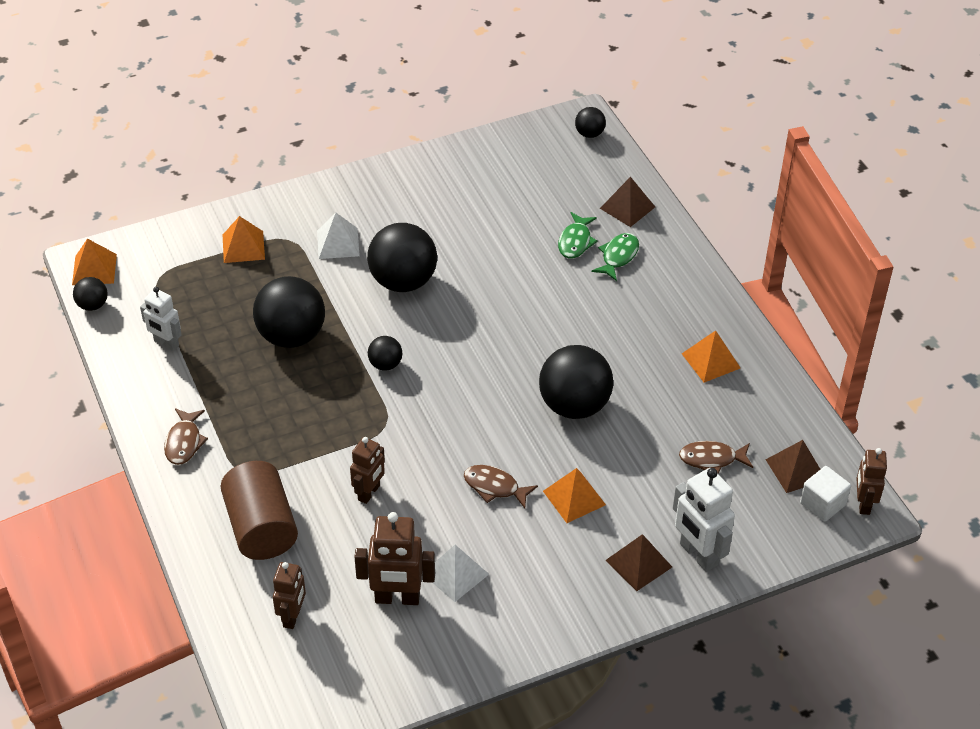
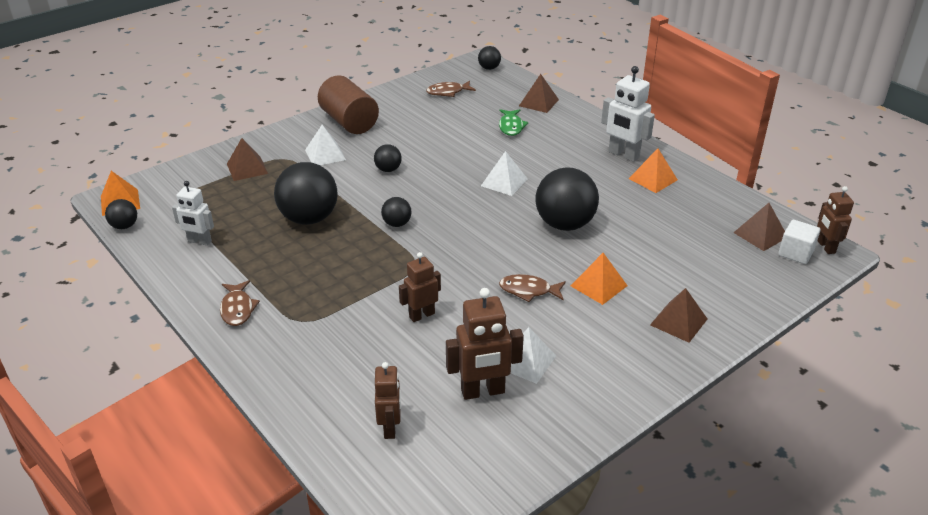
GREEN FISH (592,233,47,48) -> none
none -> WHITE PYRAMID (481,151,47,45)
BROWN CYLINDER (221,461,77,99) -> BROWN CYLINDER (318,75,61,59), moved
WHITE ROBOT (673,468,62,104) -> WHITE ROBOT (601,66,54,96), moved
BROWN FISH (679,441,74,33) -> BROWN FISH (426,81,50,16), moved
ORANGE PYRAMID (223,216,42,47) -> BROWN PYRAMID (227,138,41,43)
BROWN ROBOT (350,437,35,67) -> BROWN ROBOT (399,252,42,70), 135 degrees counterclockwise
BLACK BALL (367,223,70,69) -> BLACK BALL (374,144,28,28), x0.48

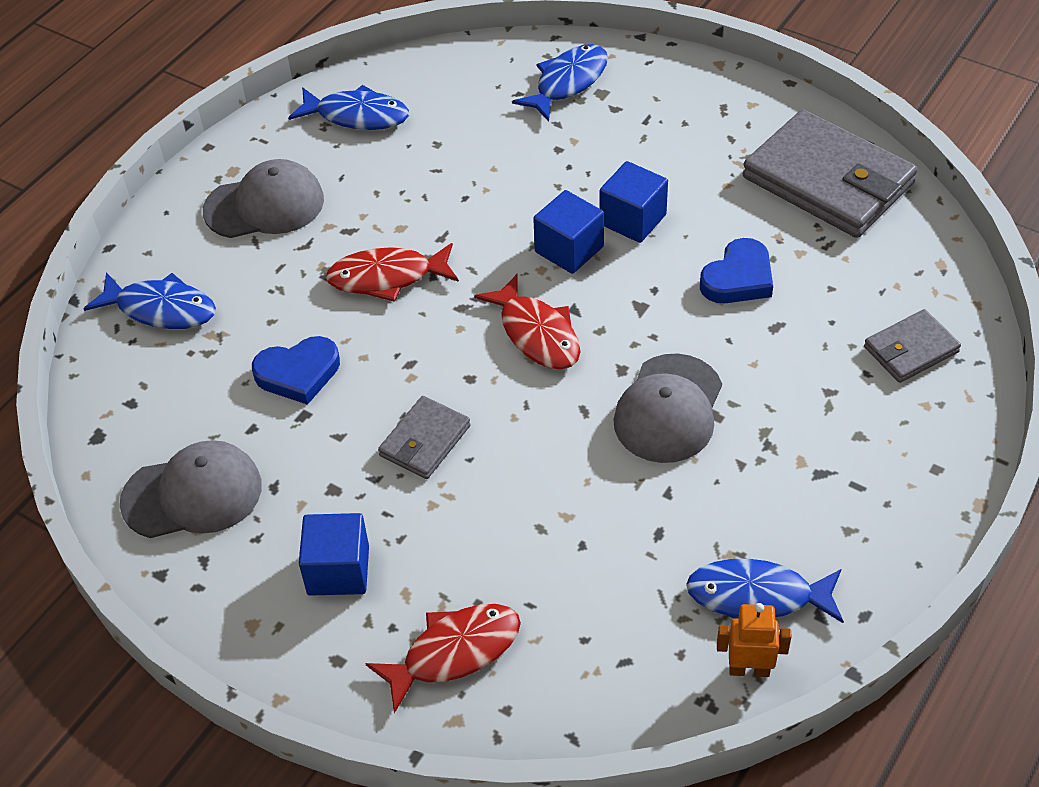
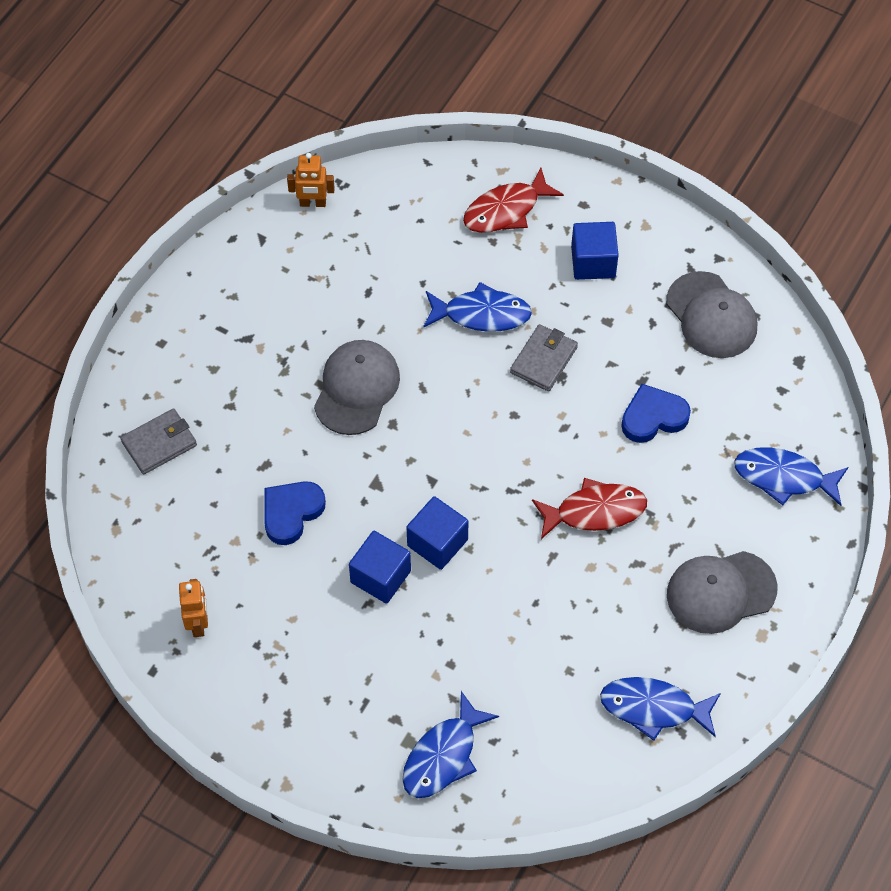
RED FISH (474,274,107,96) -> none
BLUE FISH (686,559,158,64) -> BLUE FISH (423,282,109,50), moved
GREY WALLET (743,109,174,129) -> ORANGE ROBOT (179,579,29,58)
GREY CAP (120,440,142,98) -> GREY CAP (666,271,91,87), 105 degrees counterclockwise

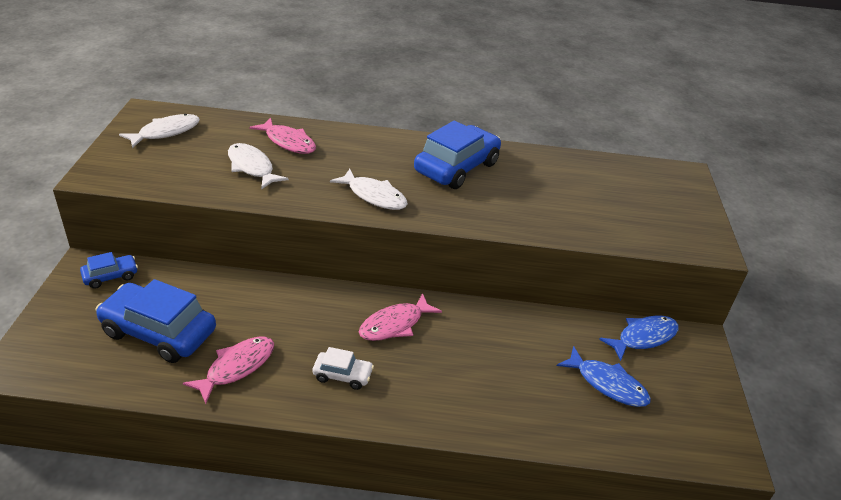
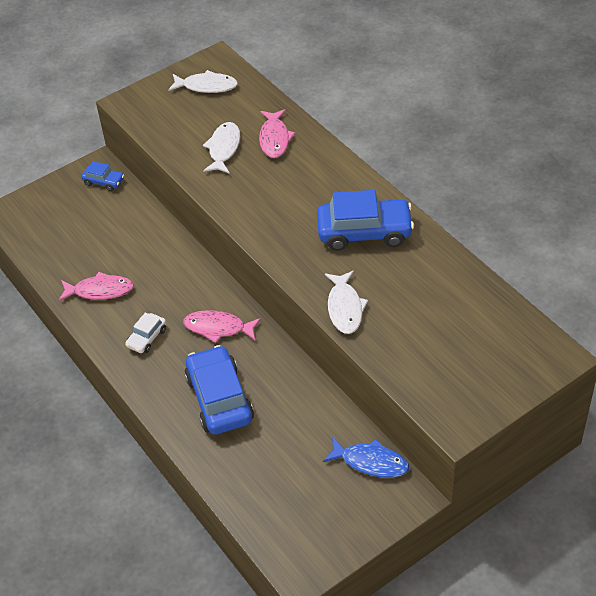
BLUE FISH (557,346,94,61) -> none
BLUE CAR (95,279,121,84) -> BLUE CAR (185,345,69,90), moved
WHITE FISH (330,169,78,41) -> WHITE FISH (325,271,43,63), moved
WHITE CAR (312,347,62,43) -> WHITE CAR (125,312,41,41), 60 degrees clockwise

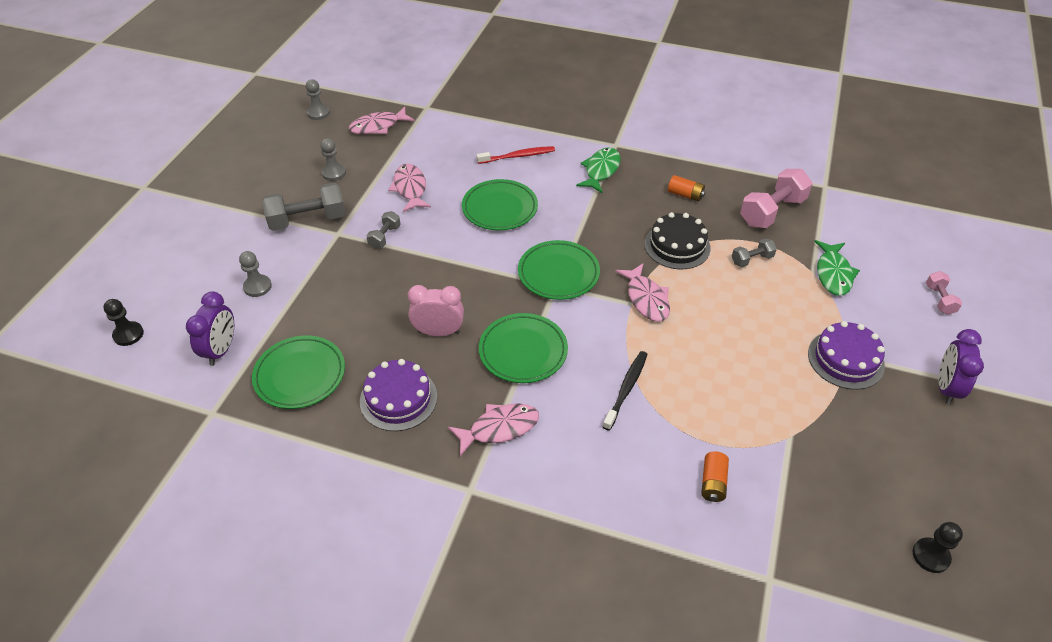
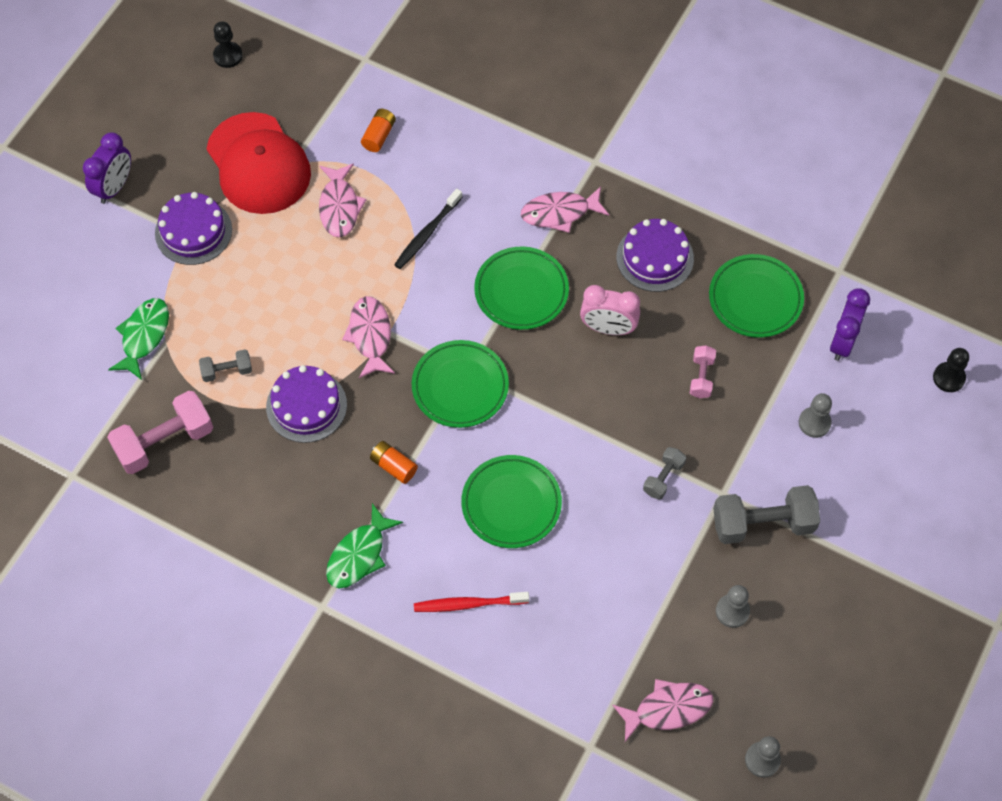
none -> RED CAP (207,112,104,102)
PINK FISH (389,164,42,48) -> PINK FISH (319,163,48,74), moved
ORANGE BATTERY (668,175,38,27) -> ORANGE BATTERY (370,441,48,43), moved
PINK DUMBBELL (926,271,36,44) -> PINK DUMBBELL (690,345,26,53), moved
BLACK CAKE (644,212,67,57) -> PURPLE CAKE (266,365,81,78)

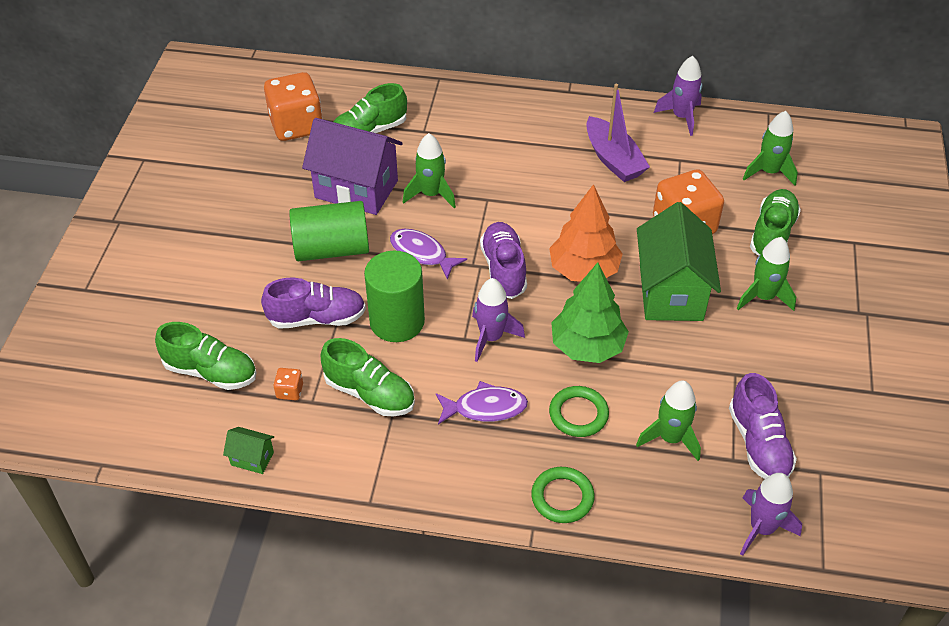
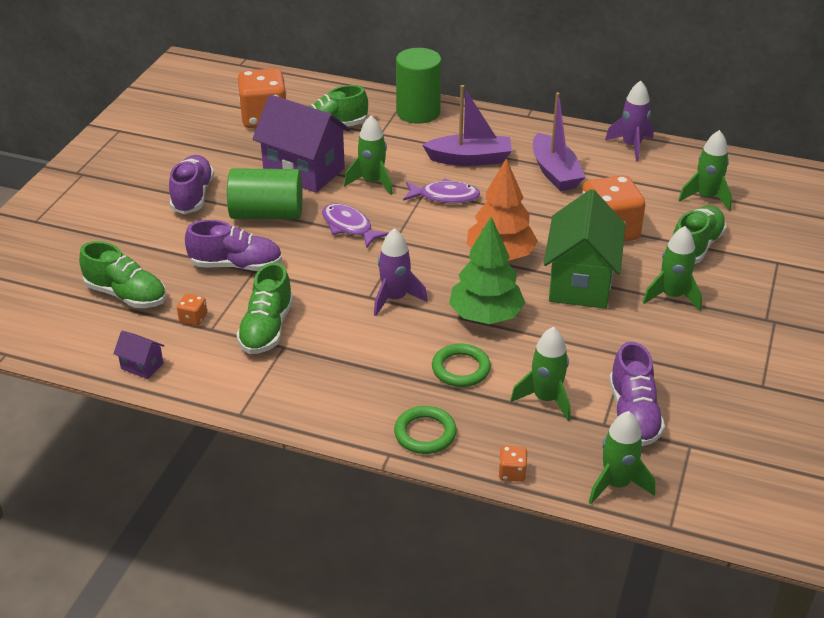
none -> PURPLE BOAT (422,85,90,81)
none -> ORANGE DICE (499,446,29,36)
GREEN CYLINDER (364,251,61,91) -> GREEN CYLINDER (396,48,45,76), moved
PURPLE FISH (436,381,92,44) -> PURPLE FISH (403,178,77,25), moved
PURPLE SHOE (480,222,47,77) -> PURPLE SHOE (169,155,45,59), moved
GREEN HOUSE (223,427,51,47) -> PURPLE HOUSE (113,331,52,48)
PURPLE ROCKET (740,473,62,83) -> GREEN ROCKET (588,411,67,93)
GREEN SHOE (321,338,94,78) -> GREEN SHOE (236,263,58,91), 60 degrees clockwise

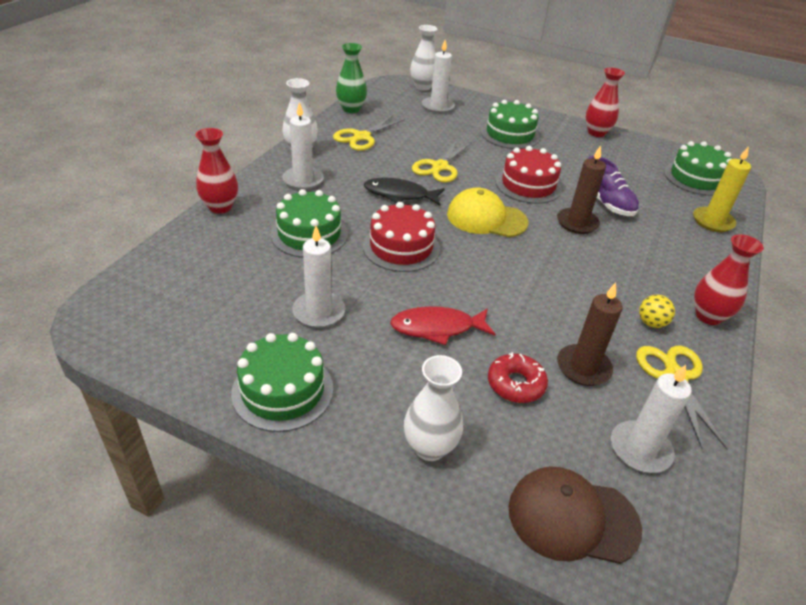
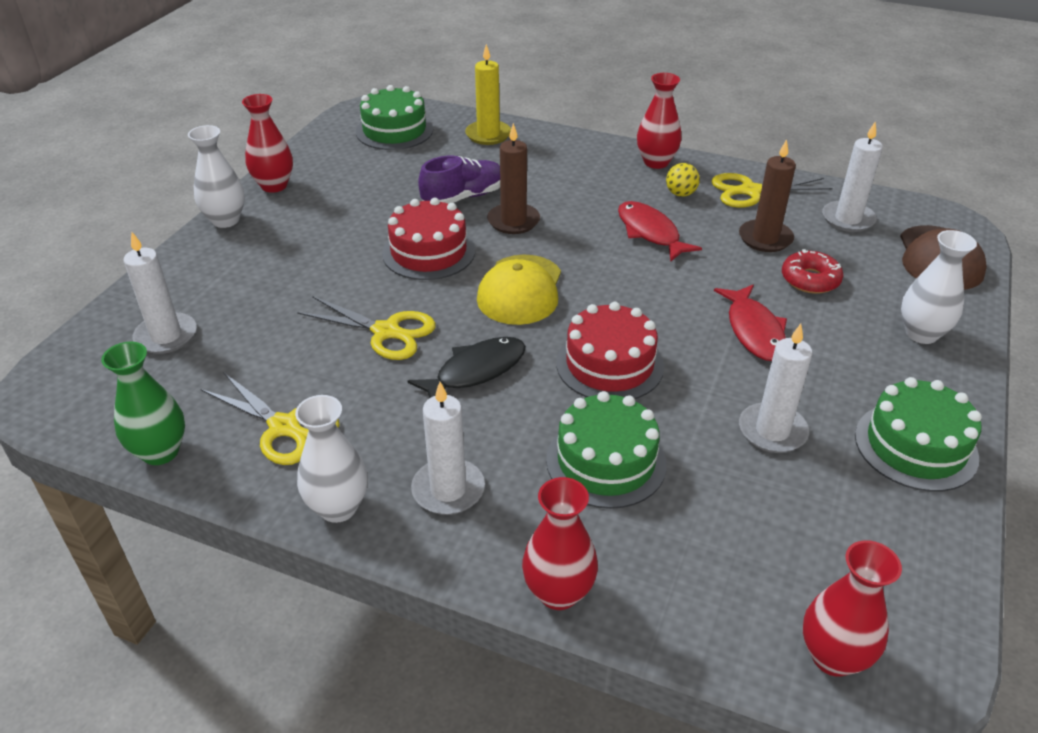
GREEN CAKE (481,100,59,49) -> none
none -> RED FISH (618,201,84,61)
none -> RED VASE (803,540,99,137)
WHITE VASE (410,25,28,66) -> WHITE VASE (188,125,57,103), moved
BLACK FISH (364,178,80,27) -> BLACK FISH (408,337,118,61), 135 degrees counterclockwise

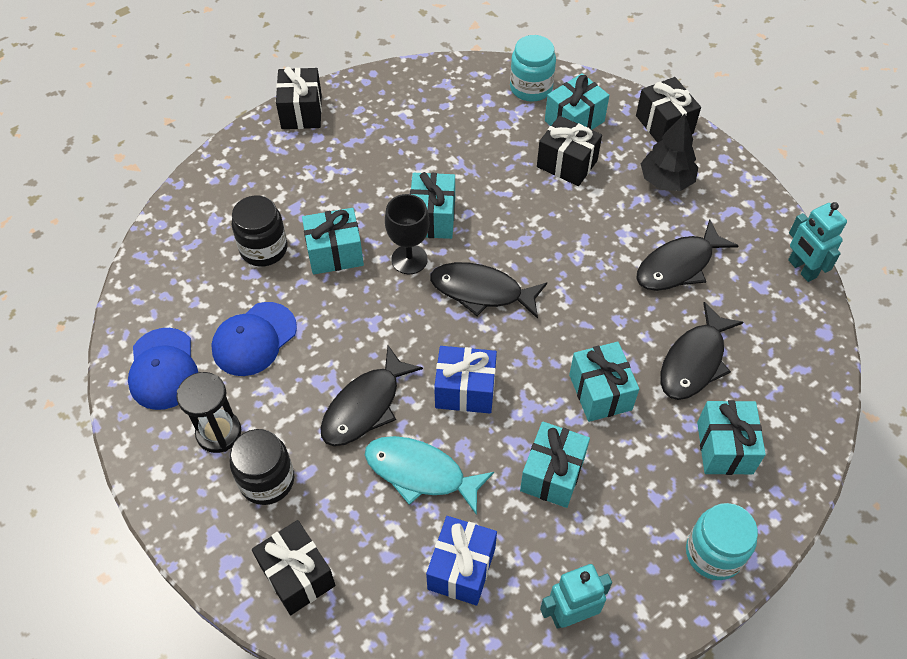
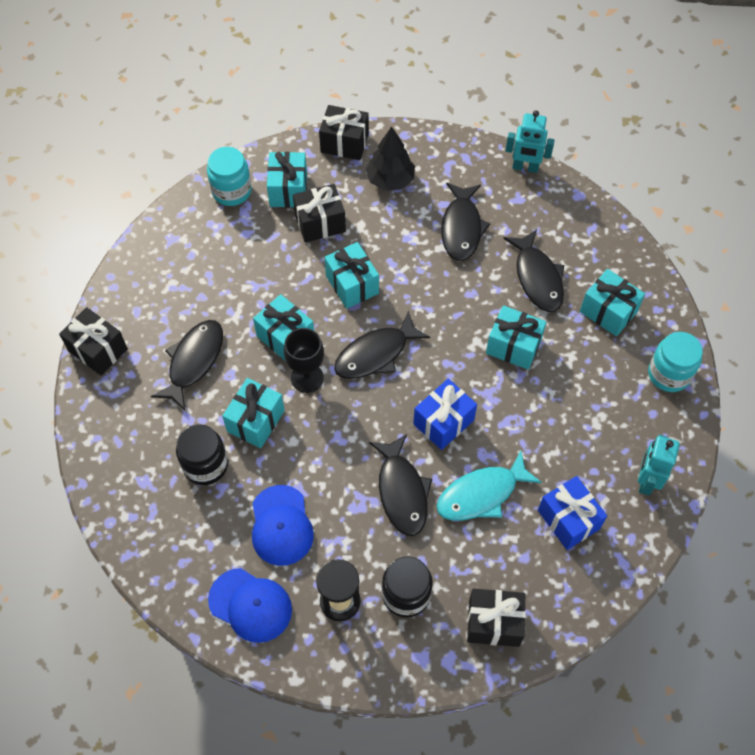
none -> BLACK FISH (151,320,72,91)
TURQUOISE GIFT (520,421,70,87) -> TURQUOISE GIFT (324,242,55,67), moved

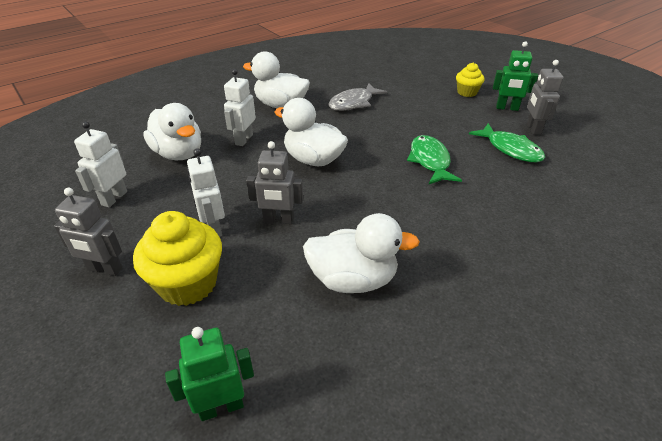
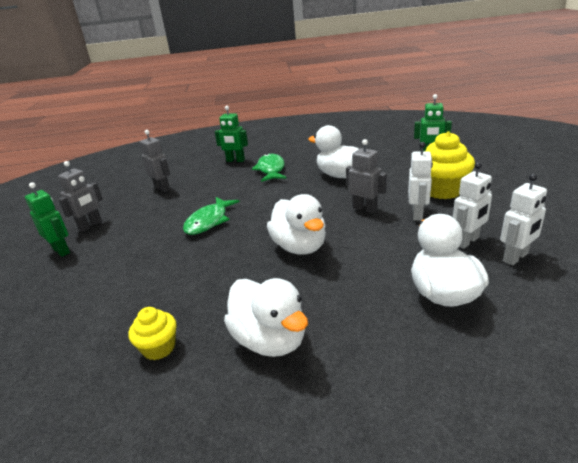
GREY FISH (329,83,59,28) -> none
none -> GREEN ROBOT (215,106,33,56)
GREY ROBOT (54,188,69,88) -> GREY ROBOT (140,130,30,62), moved
WHITE ROBOT (224,69,32,77) -> WHITE ROBOT (453,162,39,87), moved
YELLOW CUPCAKE (456,63,28,34) -> YELLOW CUPCAKE (129,307,47,53), moved
GREEN FISH (469,123,76,39) -> GREEN FISH (252,154,35,28), moved

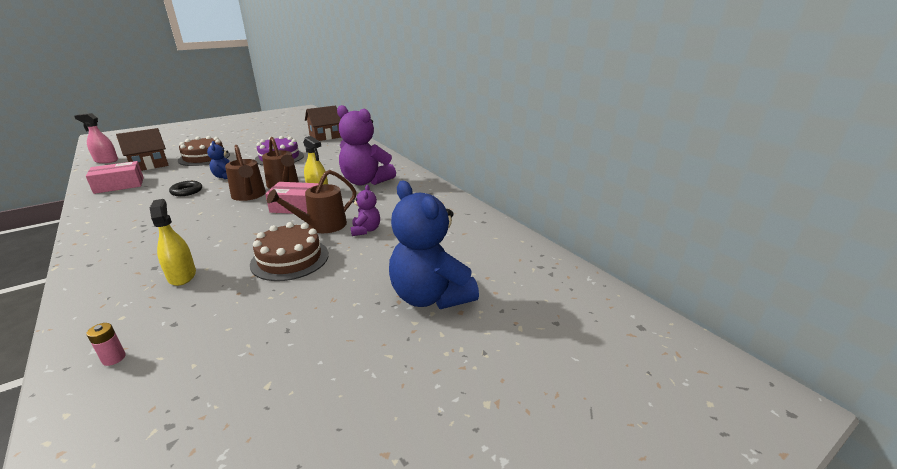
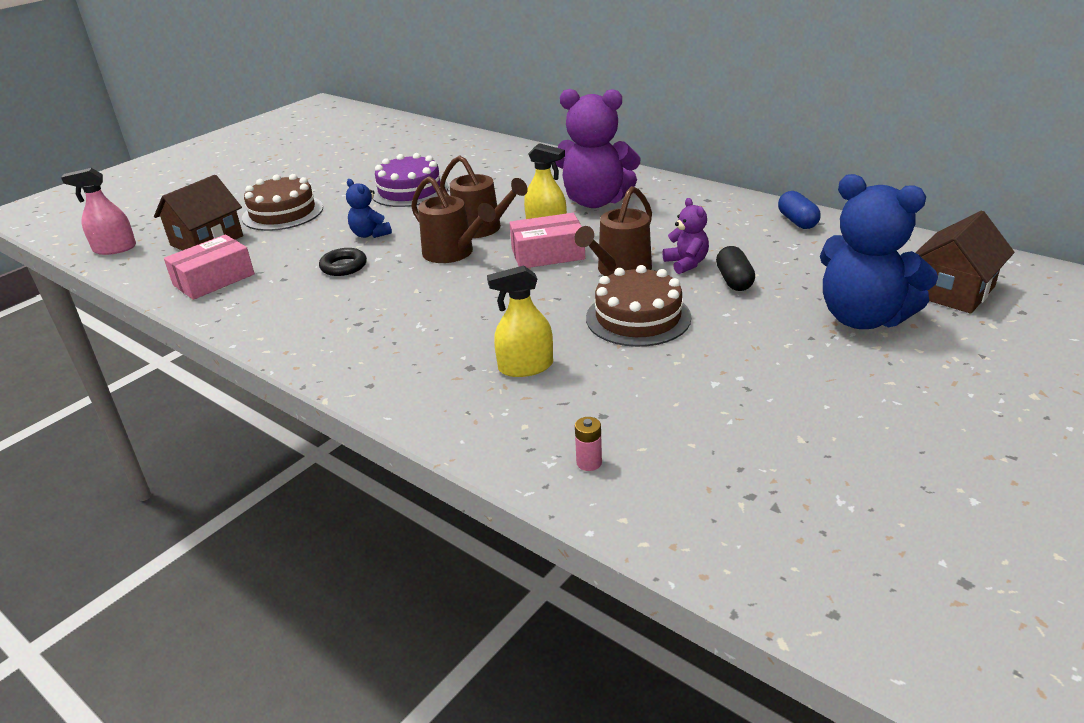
none -> BLACK CAPSULE (716,246,39,45)
none -> BLUE CAPSULE (778,191,43,38)
BROWN HOUSE (305,106,36,35) -> BROWN HOUSE (915,211,100,103), moved
YELLOW SPRAY BOTTLE (150,199,46,87) -> YELLOW SPRAY BOTTLE (487,265,66,112), 60 degrees counterclockwise

